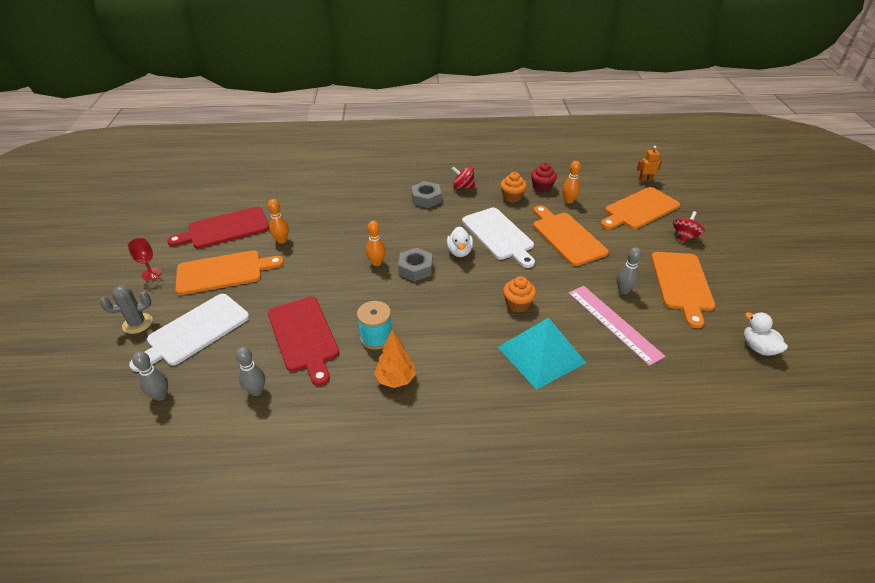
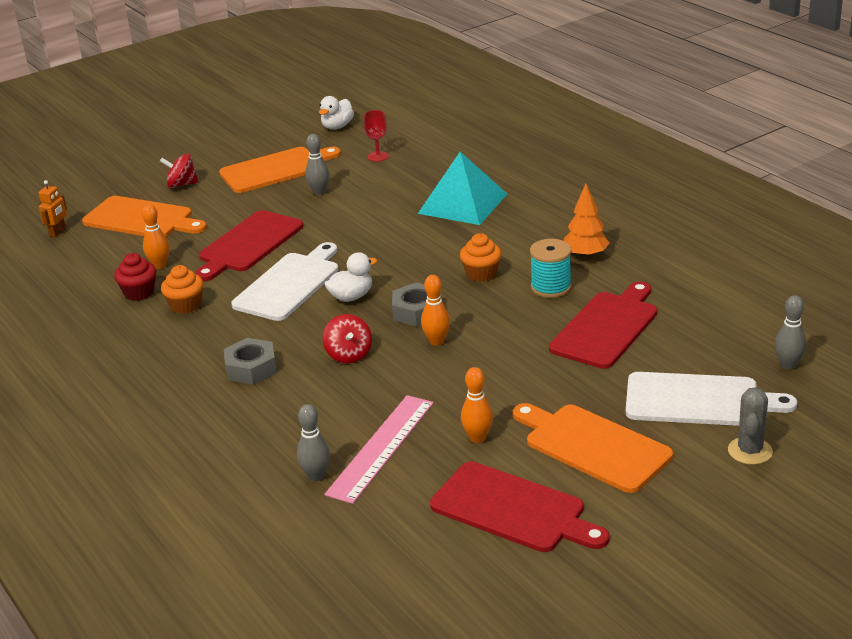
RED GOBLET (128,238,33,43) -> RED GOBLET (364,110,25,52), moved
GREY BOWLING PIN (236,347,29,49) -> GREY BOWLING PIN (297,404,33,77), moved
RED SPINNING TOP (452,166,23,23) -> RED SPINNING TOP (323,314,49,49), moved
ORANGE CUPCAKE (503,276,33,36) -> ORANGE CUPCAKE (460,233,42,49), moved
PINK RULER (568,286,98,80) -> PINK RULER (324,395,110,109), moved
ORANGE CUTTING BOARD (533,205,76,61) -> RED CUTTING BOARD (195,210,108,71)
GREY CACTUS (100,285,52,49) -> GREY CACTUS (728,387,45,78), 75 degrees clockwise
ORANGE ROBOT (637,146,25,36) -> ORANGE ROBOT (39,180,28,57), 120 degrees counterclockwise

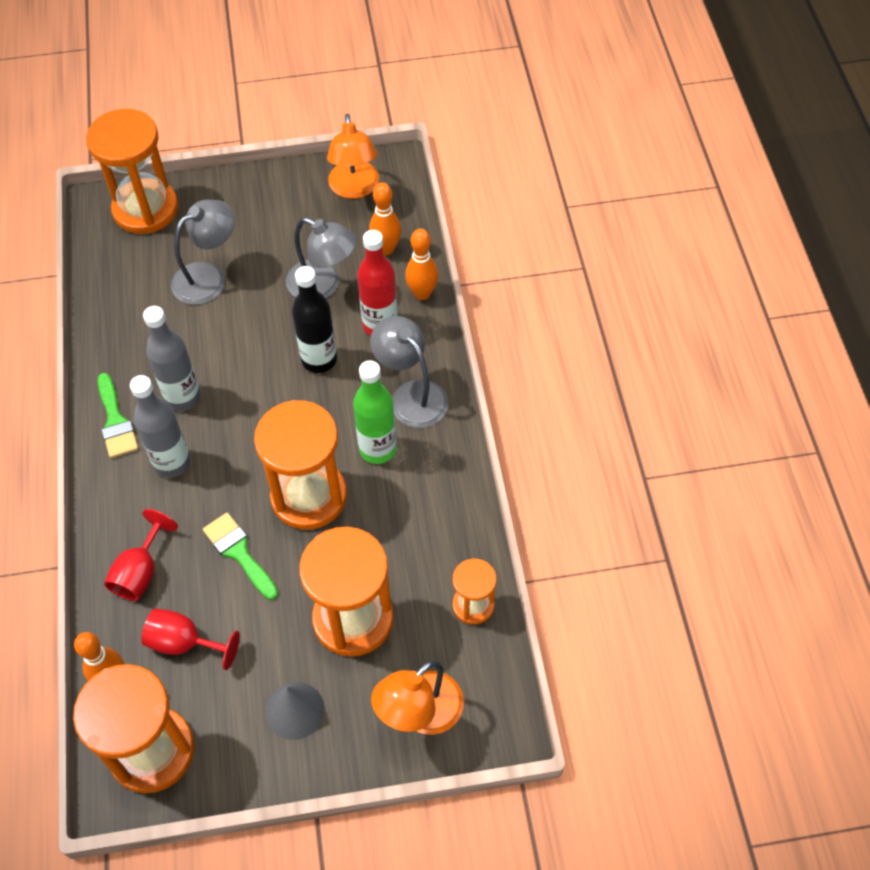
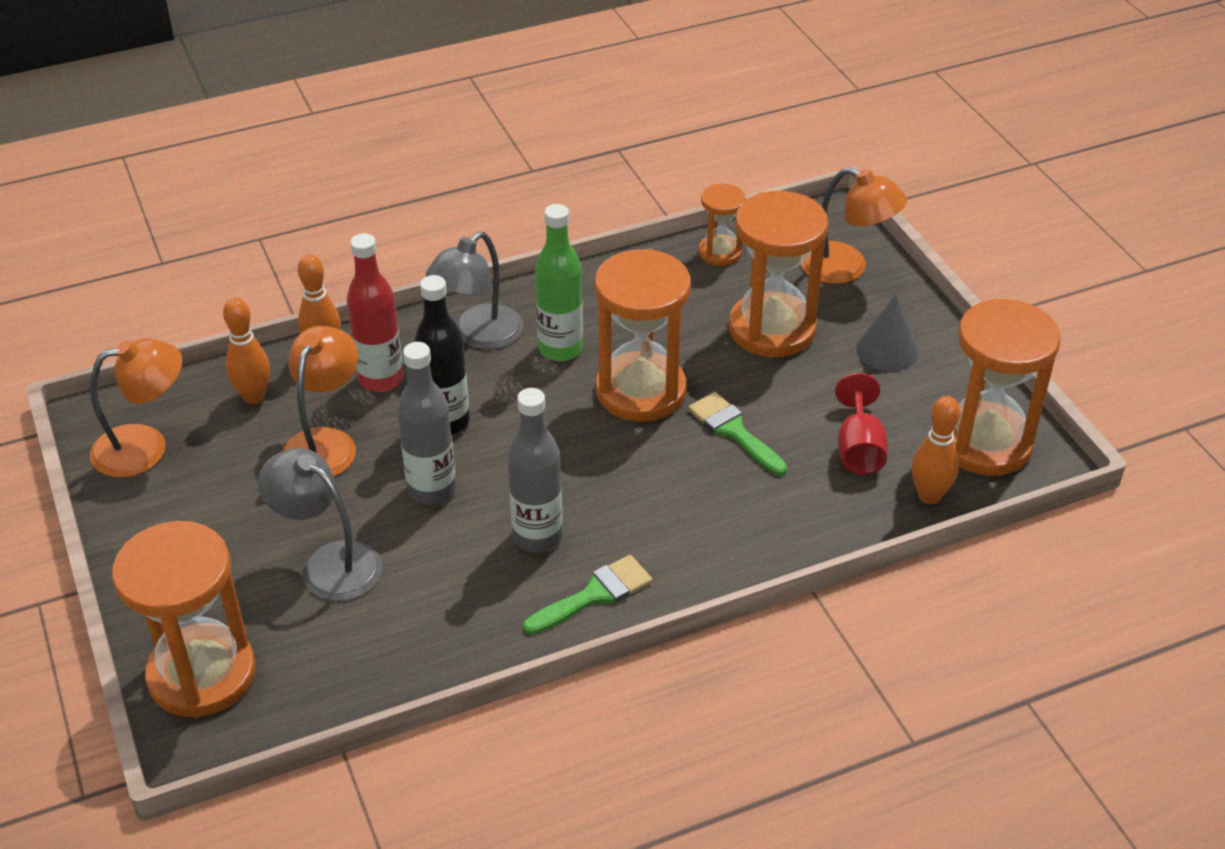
RED GOBLET (104,509,74,92) -> none
GREY BOTTLE (130,375,61,103) -> GREY BOTTLE (397,342,59,163), moved
GREY LAMP (286,218,71,81) -> ORANGE LAMP (282,326,76,151)
GREEN BRUSH (203,513,75,87) -> GREEN BRUSH (688,392,99,84), 105 degrees clockwise

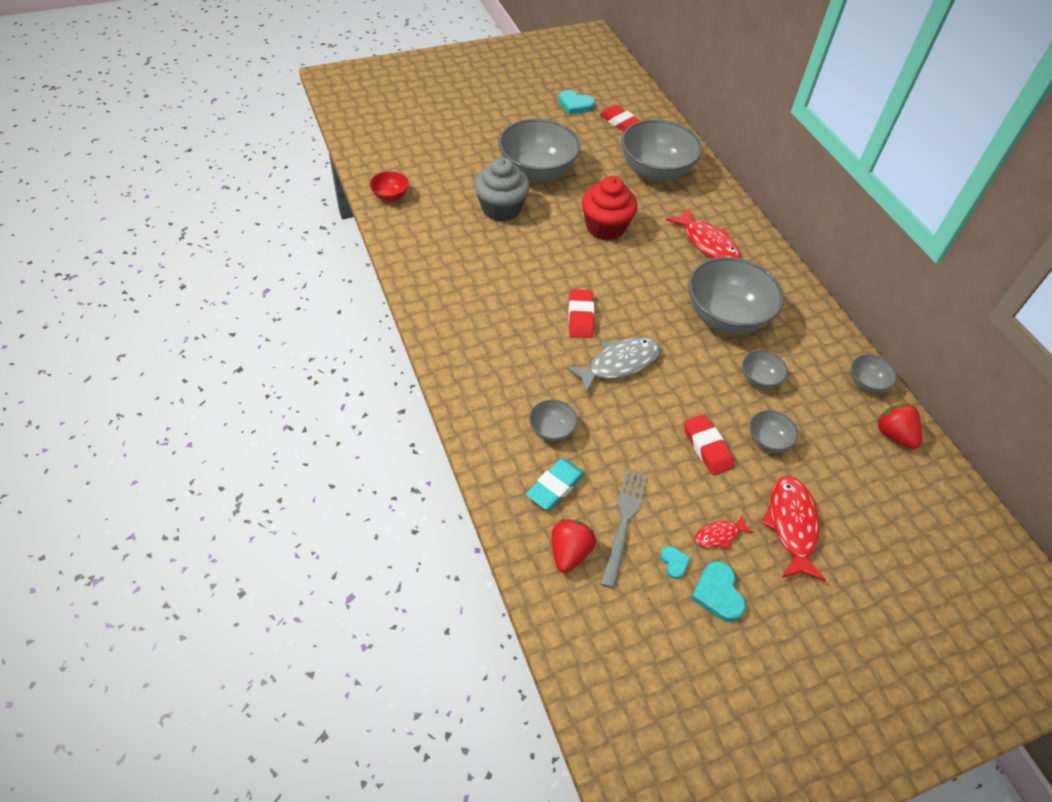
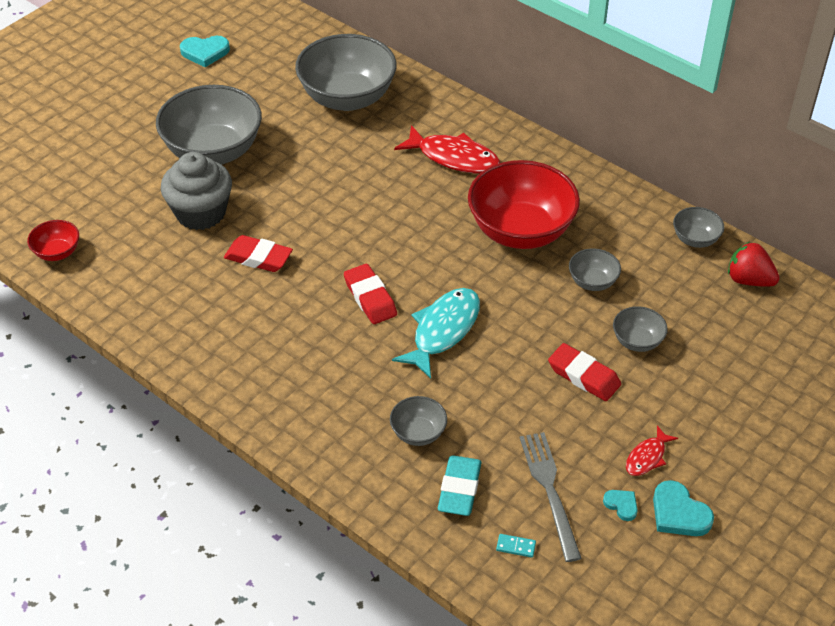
RED CUPCAKE (582,176,56,65) -> none
RED FISH (761,476,65,105) -> none
RED ERASER (599,105,41,27) -> RED ERASER (224,235,69,37), moved
RED STRAWBERRY (551,519,45,54) -> TURQUOISE DOMINO (496,534,40,24)
GREY FISH (566,337,95,57) -> TURQUOISE FISH (392,288,88,91)
GREY BOWL (688,257,96,77) -> RED BOWL (468,160,112,89)

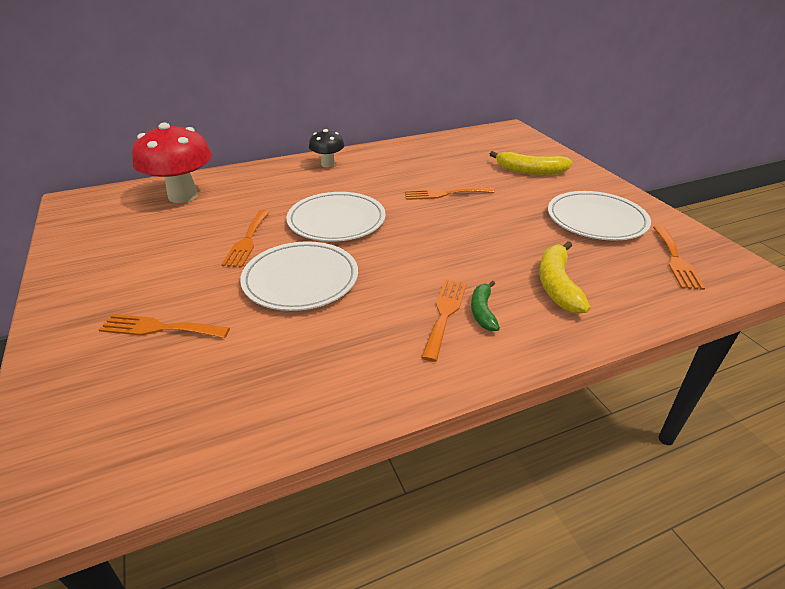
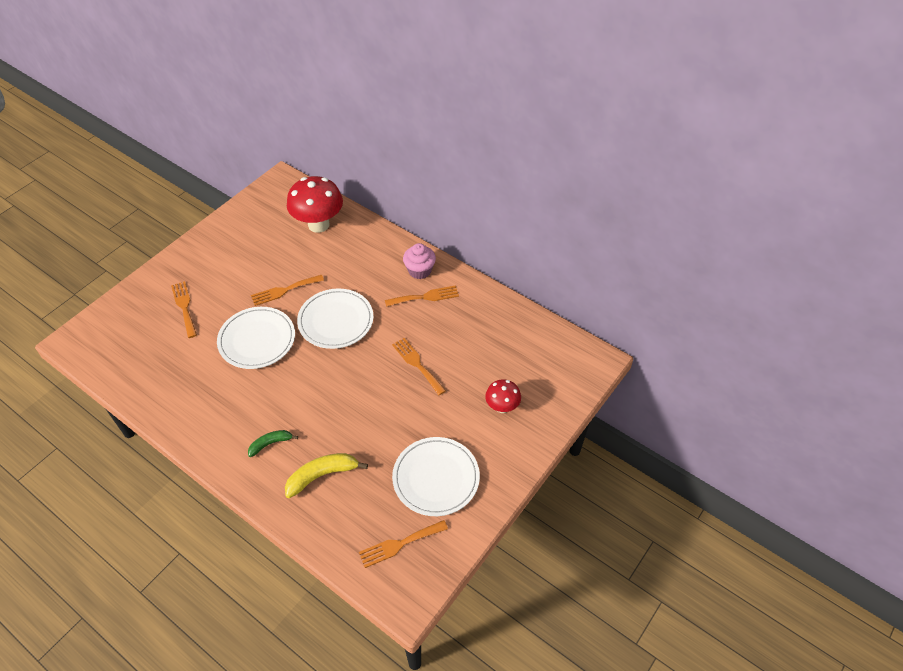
ORANGE FORK (421,279,46,83) -> ORANGE FORK (385,285,74,22), moved
BLACK MUSHROOM (309,129,36,39) -> PINK CUPCAKE (403,243,33,36)
YELLOW BANANA (490,151,82,24) -> RED MUSHROOM (485,379,36,34)

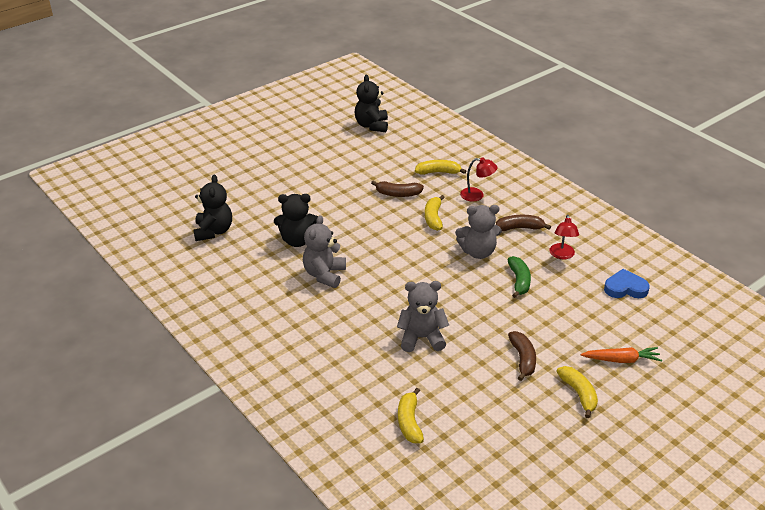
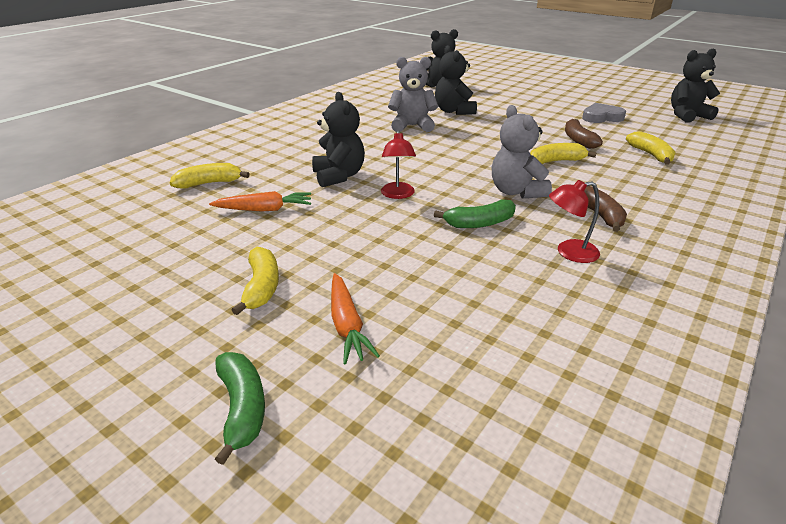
BROWN BANANA (508,331,28,50) -> none
BLUE HEART (604,269,46,29) -> none
none -> ORANGE CARROT (209,191,102,21)
none -> GREEN BANANA (215,352,50,113)
none -> GREY HEART (582,103,44,20)
RED LAMP (460,157,37,44) -> RED LAMP (381,130,35,69), moved
GREY TEDDY BEAR (397,281,52,71) -> BLACK TEDDY BEAR (312,92,53,95)
YELLOW BANANA (557,366,41,52) -> YELLOW BANANA (232,246,47,69), 60 degrees counterclockwise

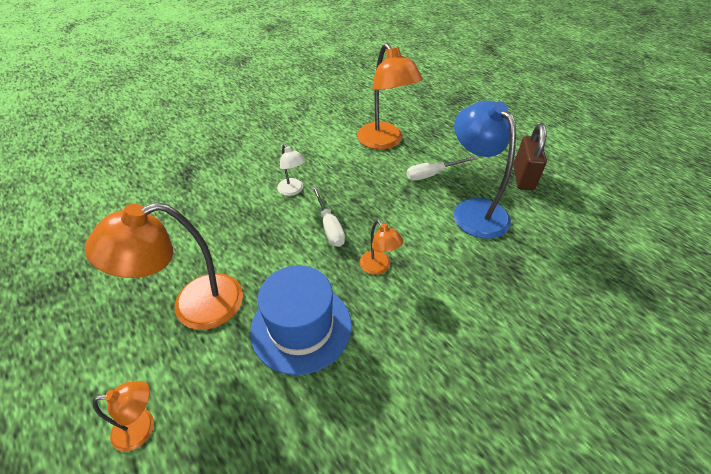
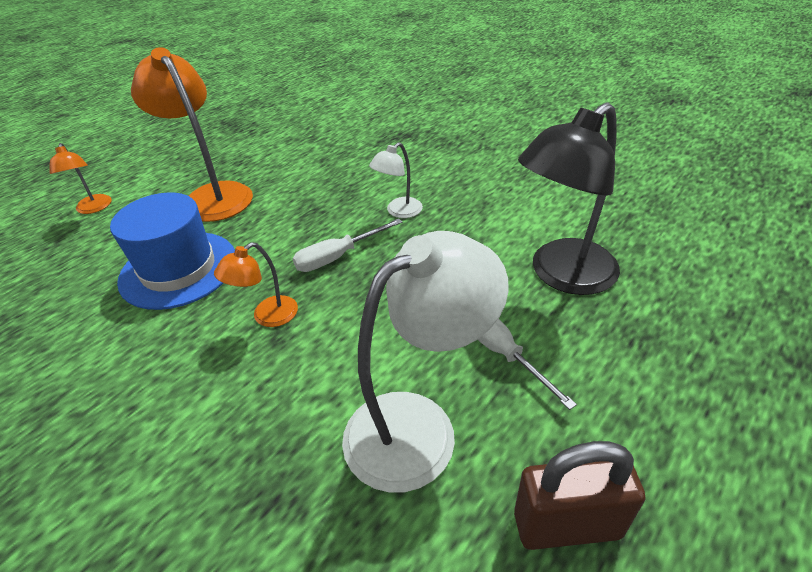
ORANGE LAMP (357,43,66,107) -> BLACK LAMP (518,102,102,193)
BLUE LAMP (454,101,62,138) -> WHITE LAMP (342,231,167,262)

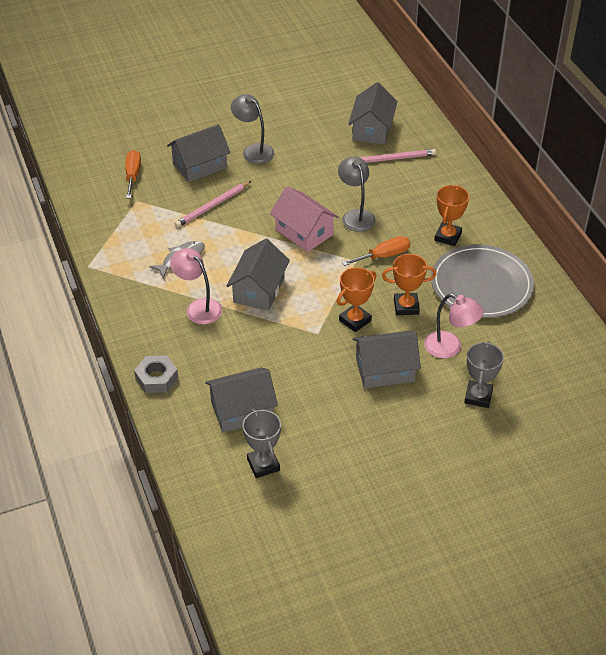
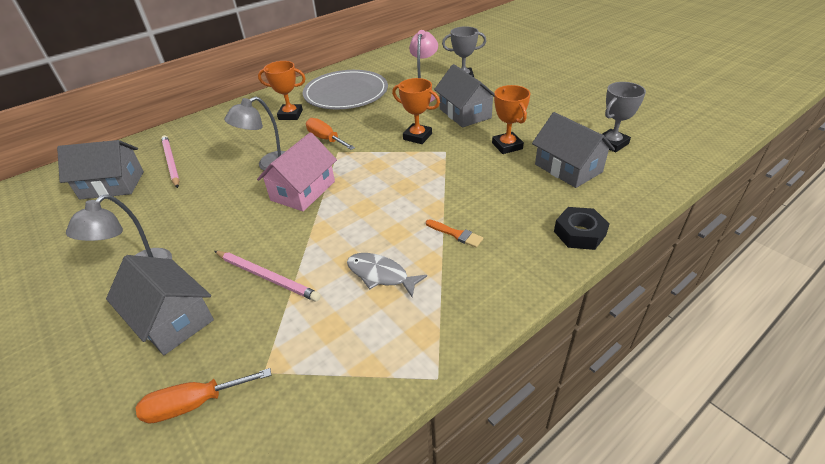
GREY HOUSE (227,239,63,72) -> none
ORANGE TROPHY (382,254,55,61) -> ORANGE TROPHY (492,85,38,69), moved
PINK LAMP (170,248,53,77) -> ORANGE BRUSH (426,219,57,29)
GREY NUT (134,355,44,38) -> BLACK NUT (554,207,55,43)

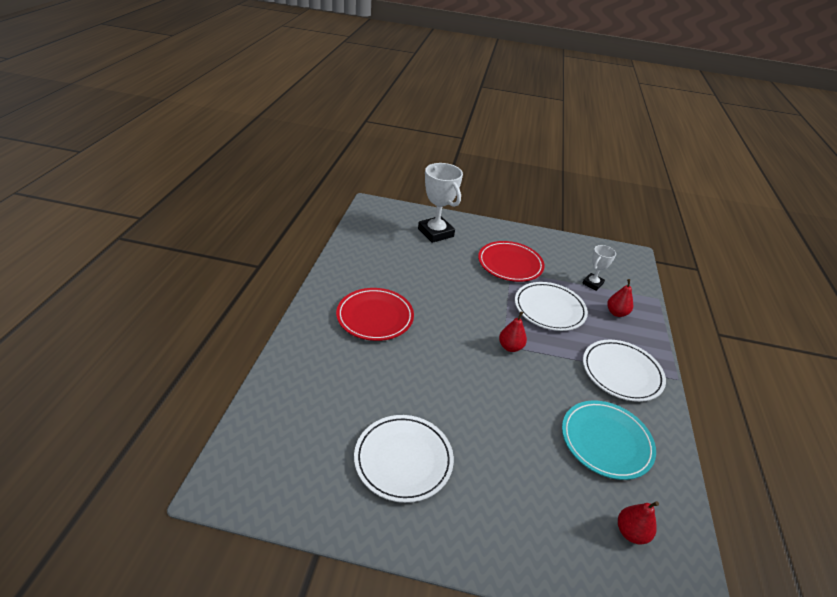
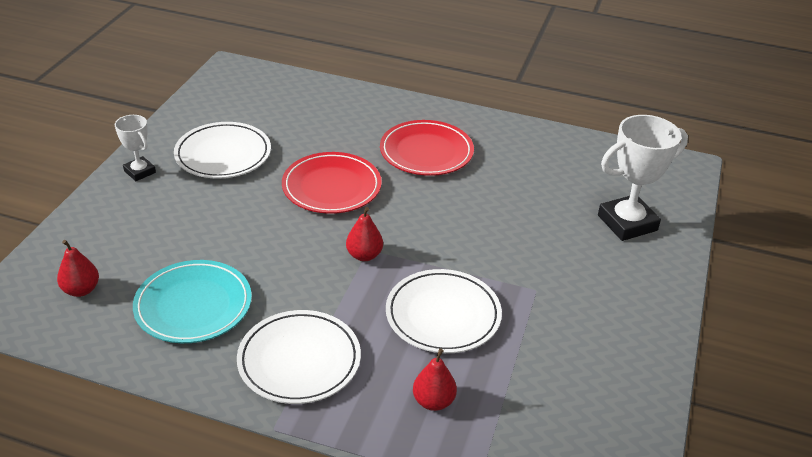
RED PLATE (478,241,67,41) -> RED PLATE (282,152,100,62), moved
WHITE TROPHY (582,245,34,46) -> WHITE TROPHY (115,115,41,66), moved

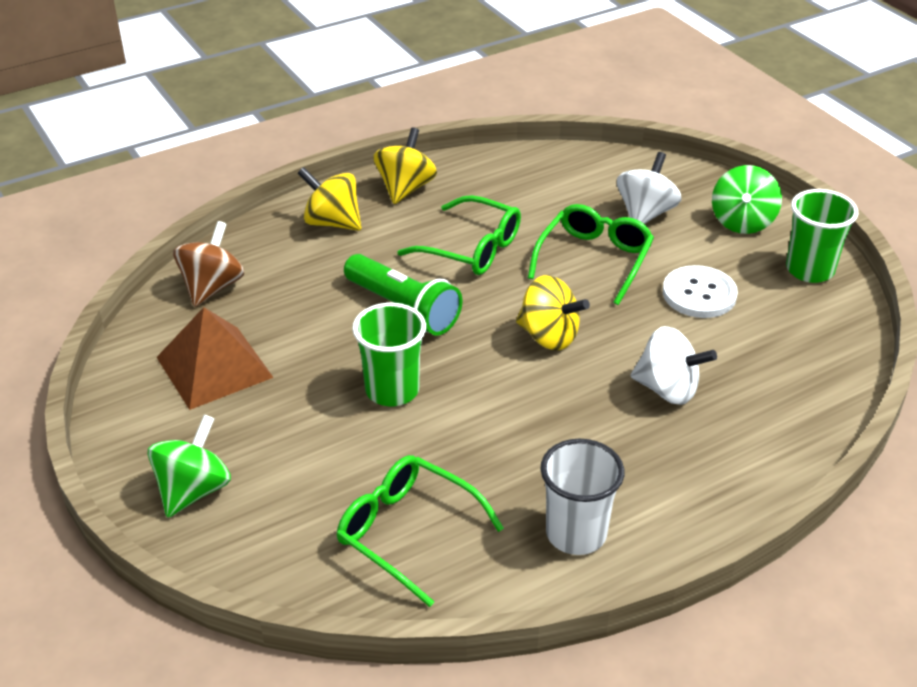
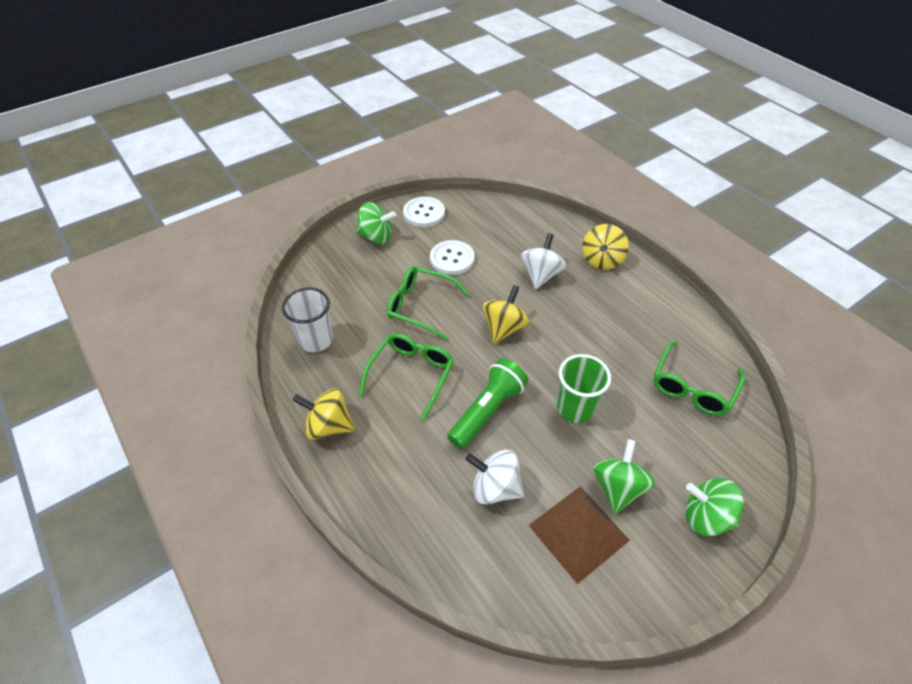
BROWN SPINNING TOP (173,221,71,86) -> none
none -> GREEN SPINNING TOP (593,439,62,75)
YELLOW SPINNING TOP (297,167,65,64) -> YELLOW SPINNING TOP (582,224,47,46), moved
WHITE CUP (540,439,84,116) -> WHITE CUP (282,287,51,65), moved
WHITE SPINNING TOP (617,152,64,72) -> WHITE SPINNING TOP (466,449,58,56), moved
GREEN CUP (786,189,72,94) -> WHITE BUTTON (403,197,42,30)

